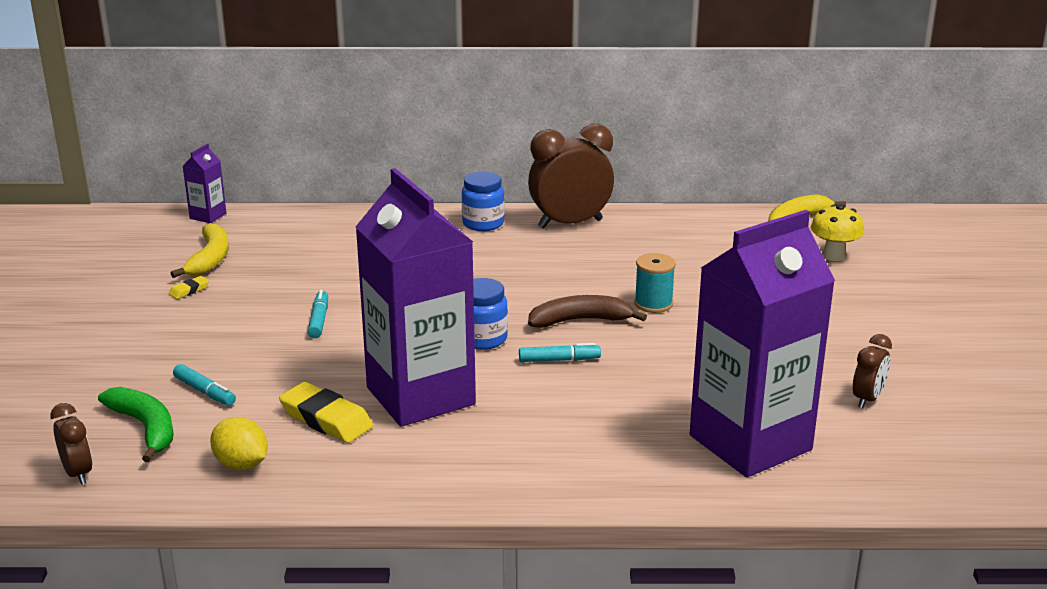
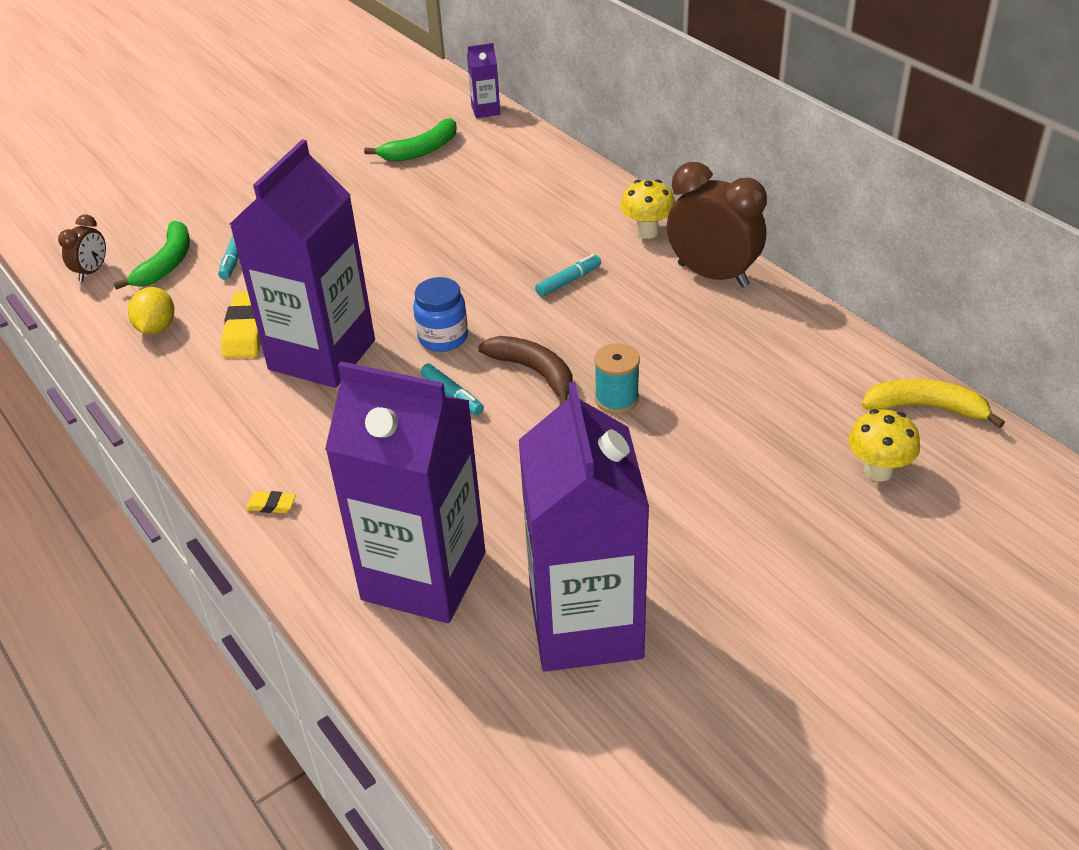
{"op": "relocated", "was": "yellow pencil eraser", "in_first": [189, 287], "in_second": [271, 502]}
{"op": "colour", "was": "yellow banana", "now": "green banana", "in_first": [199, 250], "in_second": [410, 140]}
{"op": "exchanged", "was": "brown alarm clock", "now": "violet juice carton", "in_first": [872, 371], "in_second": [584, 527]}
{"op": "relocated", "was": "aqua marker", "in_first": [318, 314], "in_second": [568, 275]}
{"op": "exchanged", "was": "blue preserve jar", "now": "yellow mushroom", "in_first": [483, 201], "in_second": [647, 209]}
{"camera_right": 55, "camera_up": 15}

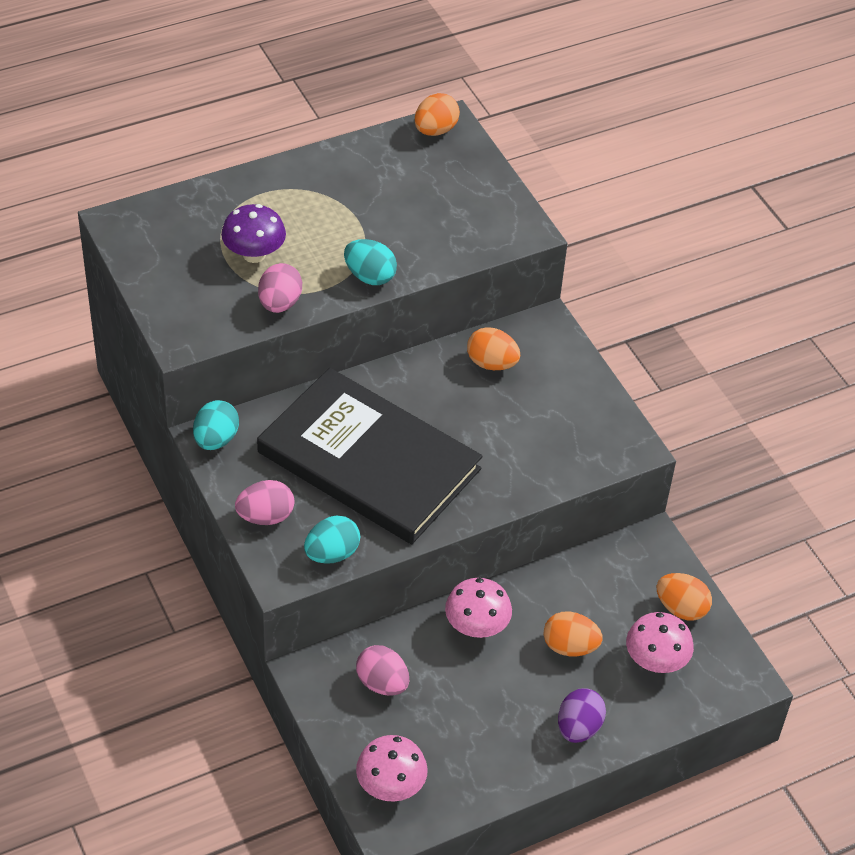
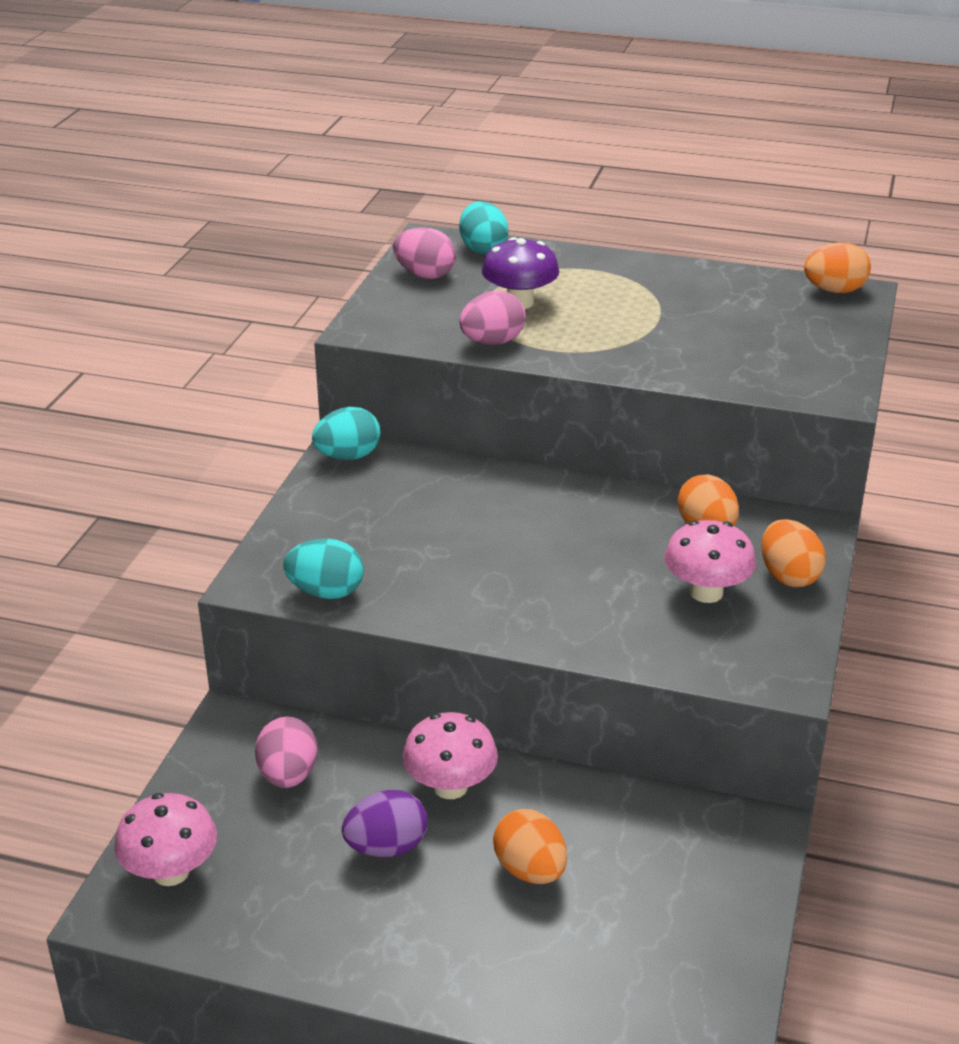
{"op": "relocated", "was": "violet egg shape", "in_first": [582, 715], "in_second": [385, 823]}
{"op": "relocated", "was": "rose-pink egg shape", "in_first": [264, 502], "in_second": [424, 253]}
{"op": "relocated", "was": "aqua egg shape", "in_first": [370, 262], "in_second": [483, 227]}
{"op": "relocated", "was": "rose-pink mushroom", "in_first": [660, 642], "in_second": [710, 561]}
{"op": "relocated", "was": "orange egg shape", "in_first": [684, 597], "in_second": [793, 553]}
{"op": "missing", "was": "black hardcover", "in_first": [370, 456]}
{"camera_right": 45, "camera_up": -15}

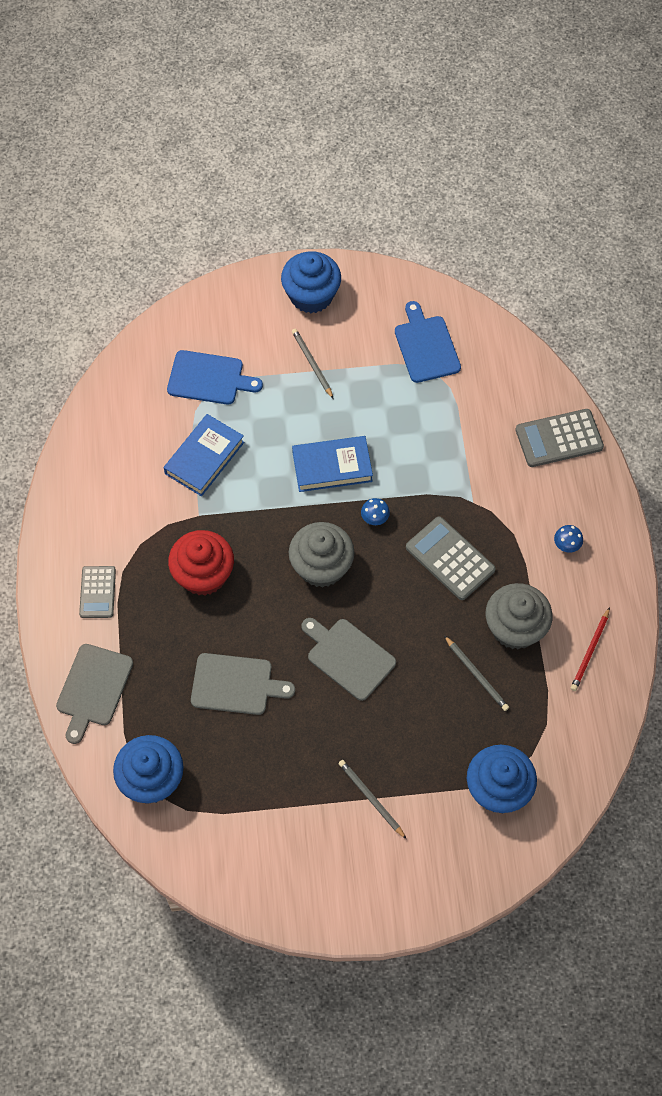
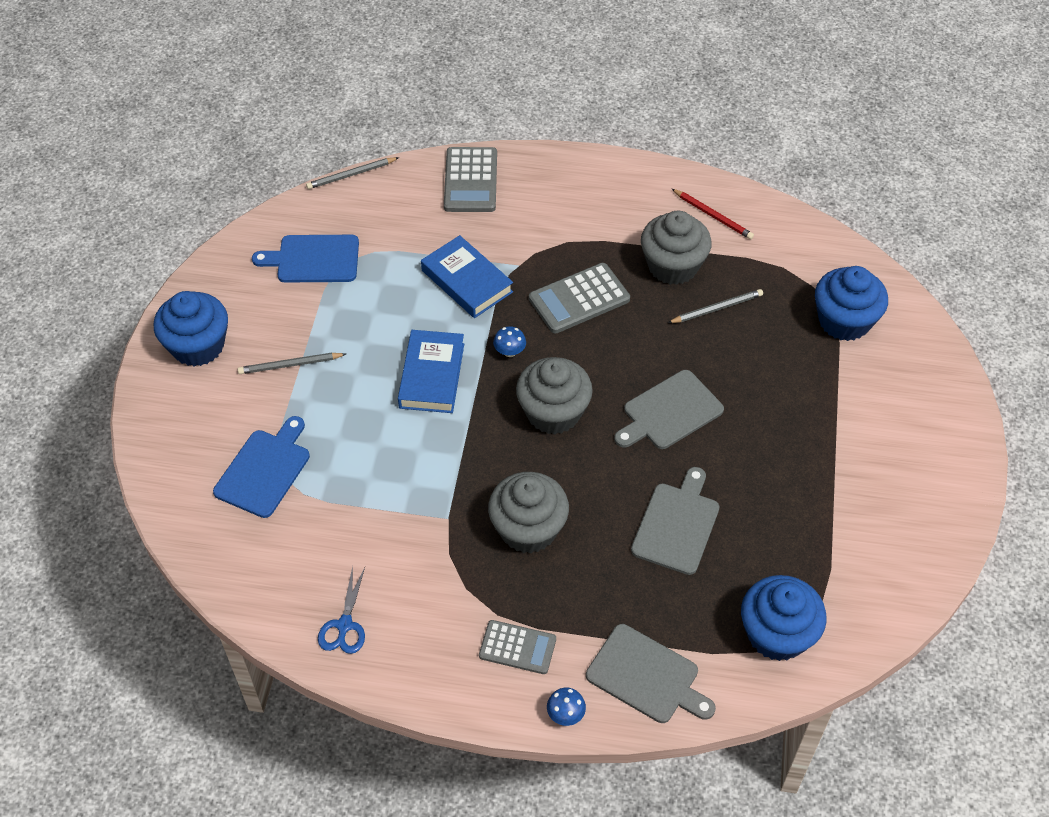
{"op": "relocated", "was": "gray pencil", "in_first": [372, 799], "in_second": [352, 173]}
{"op": "appeared", "now": "blue pair of scissors", "in_second": [341, 610]}
{"op": "relocated", "was": "blue hardcover", "in_first": [204, 455], "in_second": [467, 276]}
{"op": "colour", "was": "red muffin", "now": "gray muffin", "in_first": [201, 563], "in_second": [528, 512]}
{"op": "relocated", "was": "blue mushroom", "in_first": [568, 538], "in_second": [566, 707]}
{"camera_right": -75, "camera_up": -10}

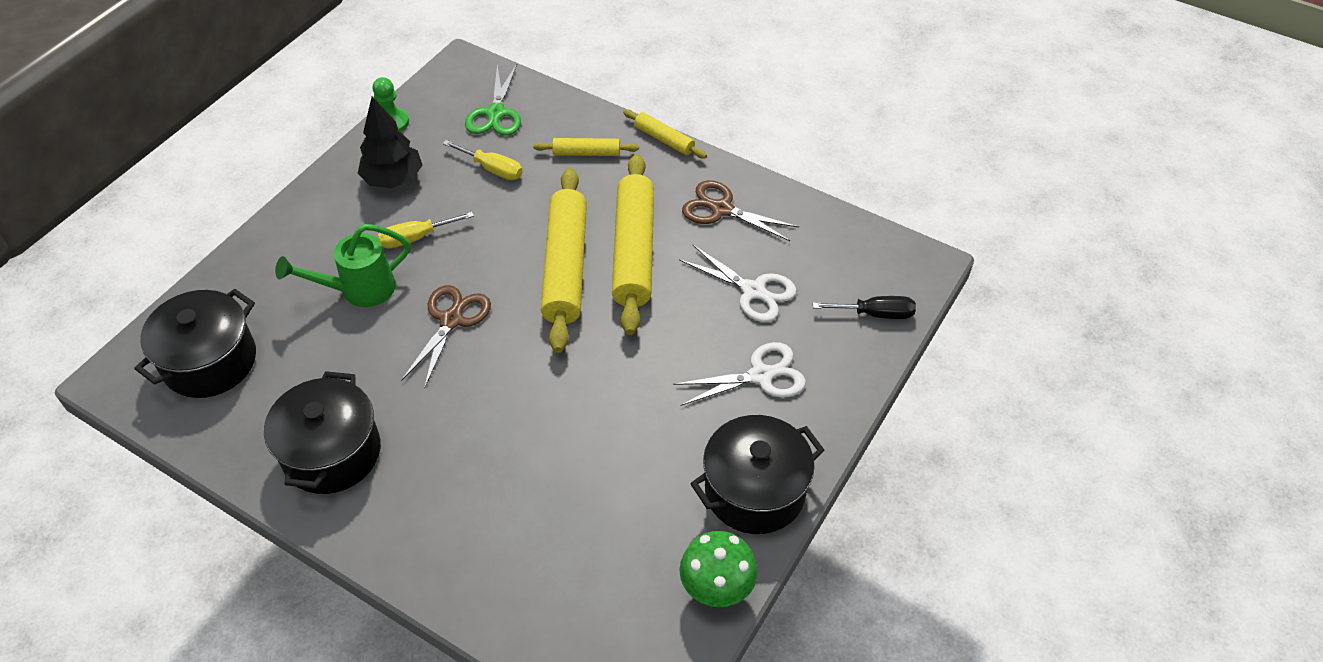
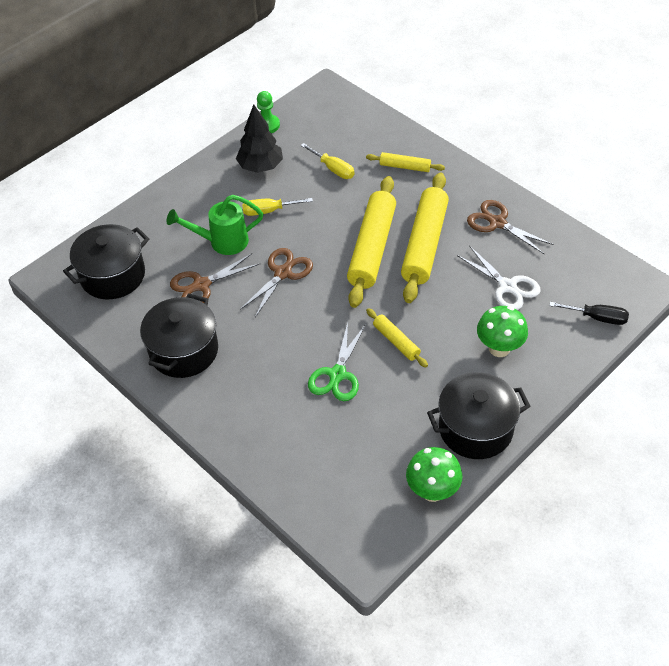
{"op": "appeared", "now": "brown pair of scissors", "in_second": [214, 278]}
{"op": "relocated", "was": "green pair of scissors", "in_first": [493, 100], "in_second": [336, 361]}
{"op": "relocated", "was": "yellow dough roller", "in_first": [665, 133], "in_second": [397, 337]}
{"op": "exchanged", "was": "snow-white pair of scissors", "now": "green mushroom", "in_first": [739, 374], "in_second": [502, 331]}
{"camera_right": 15, "camera_up": 0}

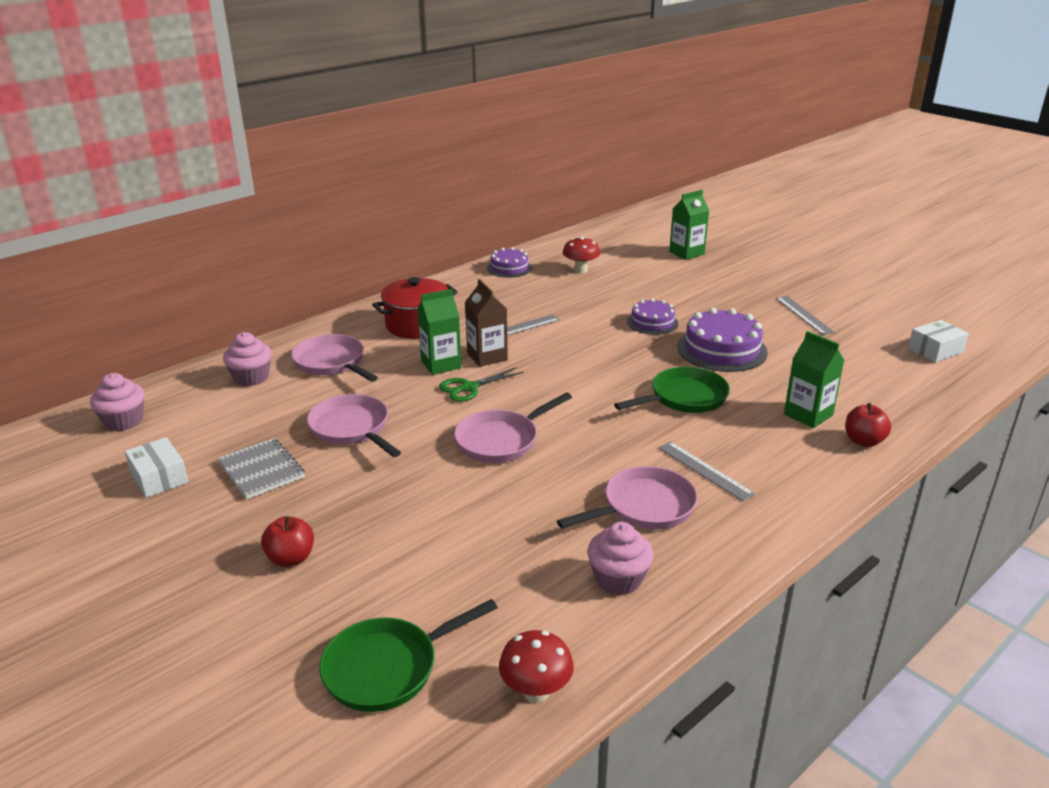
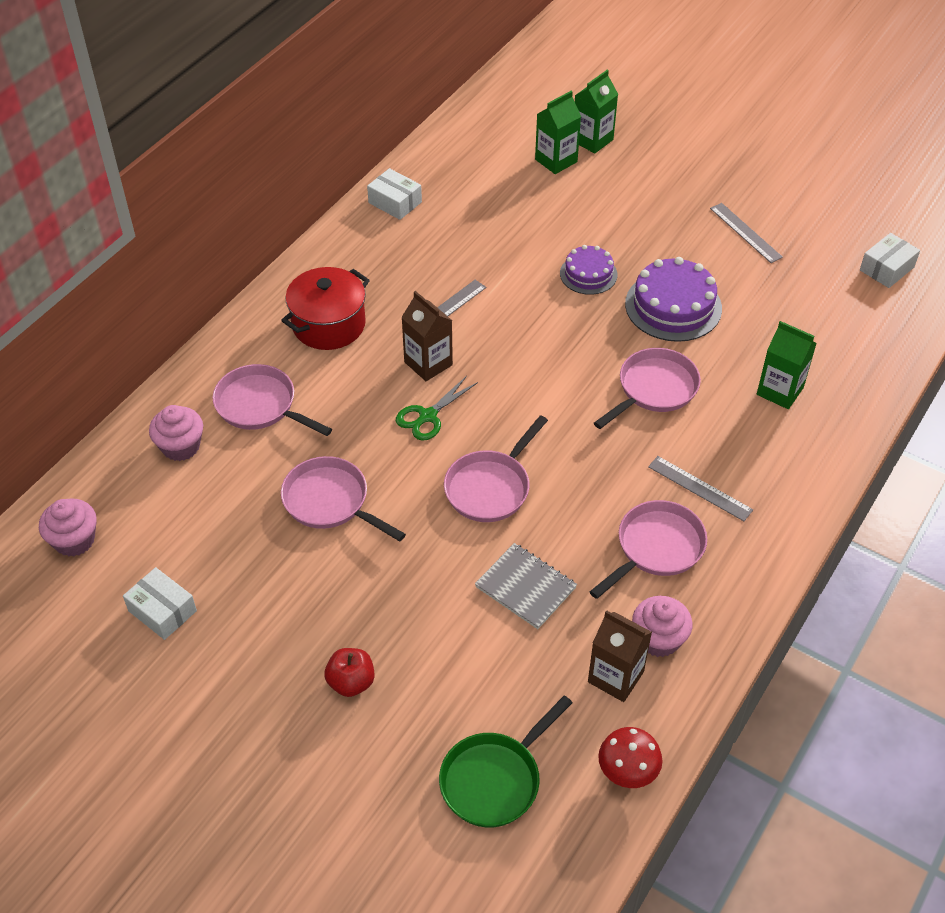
{"op": "exchanged", "was": "violet gateau", "now": "snow-white parcel", "in_first": [509, 262], "in_second": [394, 194]}
{"op": "relocated", "was": "gray notepad", "in_first": [261, 468], "in_second": [526, 586]}
{"op": "relocated", "was": "green juice carton", "in_first": [439, 332], "in_second": [558, 132]}
{"op": "appeared", "now": "brown juice carton", "in_second": [620, 656]}
{"op": "colour", "was": "green pan", "now": "rose-pink pan", "in_first": [672, 390], "in_second": [647, 388]}
{"op": "missing", "was": "red mushroom", "in_first": [581, 255]}
{"op": "missing", "was": "red apple fruit", "in_first": [868, 425]}
{"camera_right": -15, "camera_up": 20}

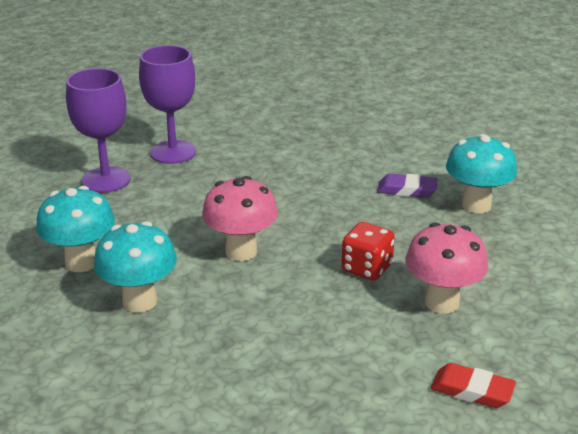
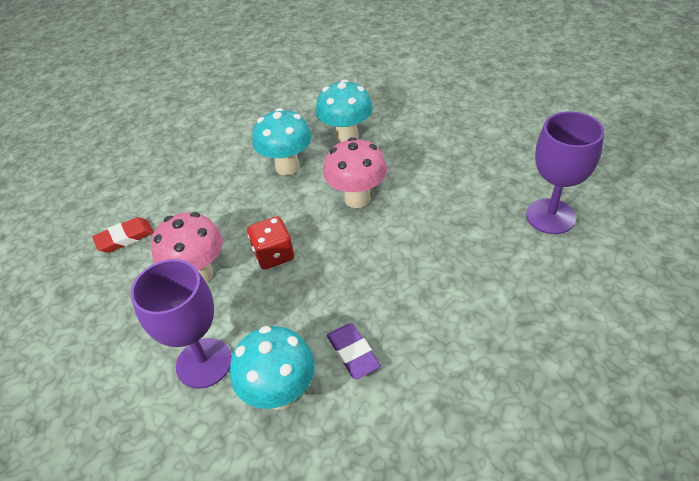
{"op": "relocated", "was": "violet wine glass", "in_first": [98, 130], "in_second": [181, 324]}
{"op": "relocated", "was": "aqua mushroom", "in_first": [75, 229], "in_second": [282, 141]}
{"op": "spun", "was": "violet pencil eraser", "in_first": [407, 185], "in_second": [354, 351], "clockwise": -75}
{"camera_right": 130, "camera_up": 15}

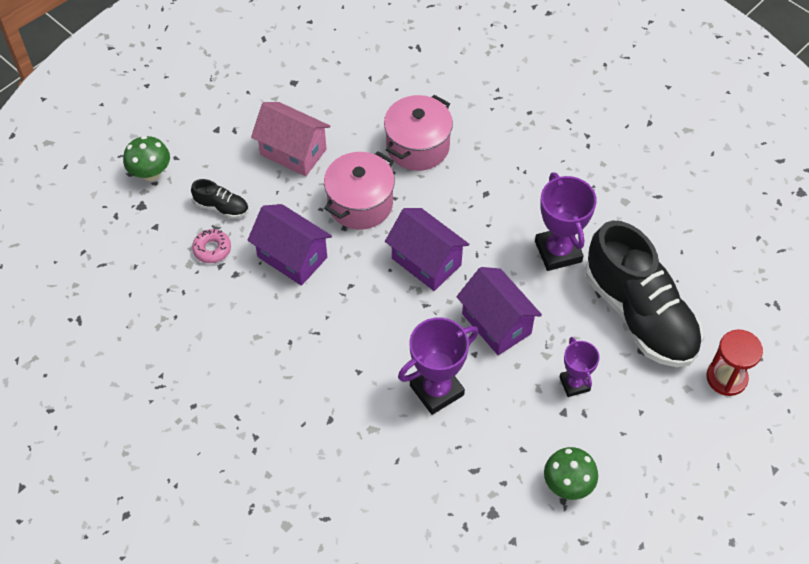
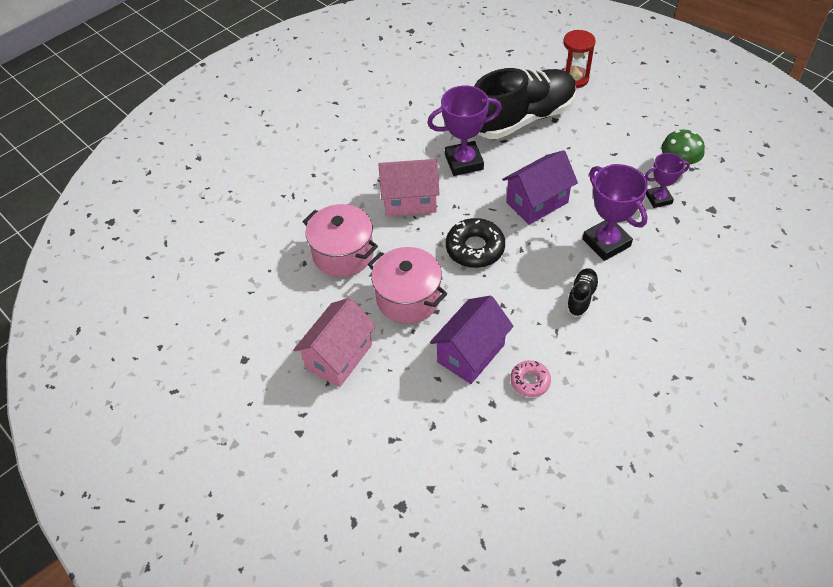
{"op": "appeared", "now": "rose-pink house", "in_second": [409, 187]}
{"op": "exchanged", "was": "violet house", "now": "black donut", "in_first": [427, 249], "in_second": [475, 243]}
{"op": "relocated", "was": "rose-pink donut", "in_first": [211, 246], "in_second": [530, 378]}
{"op": "relocated", "was": "black lace-up shoe", "in_first": [220, 199], "in_second": [582, 292]}
{"op": "relocated", "was": "violet trophy", "in_first": [580, 367], "in_second": [667, 180]}
{"op": "missing", "was": "green mushroom", "in_first": [146, 158]}
{"camera_right": -85, "camera_up": -5}

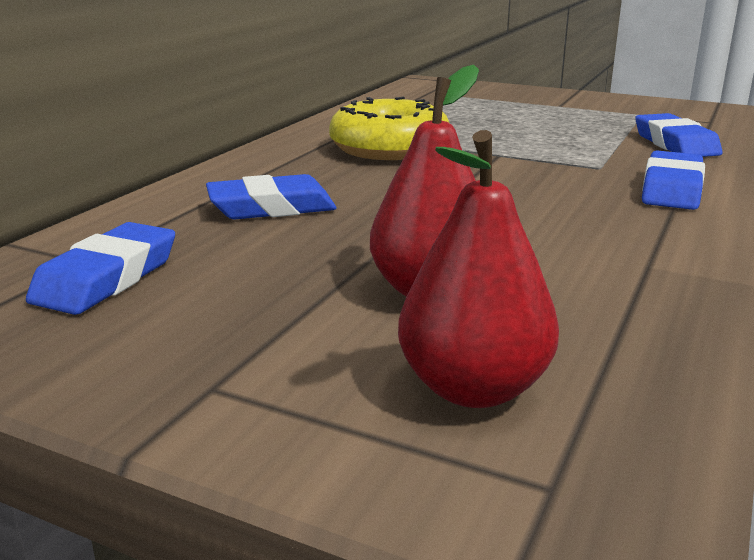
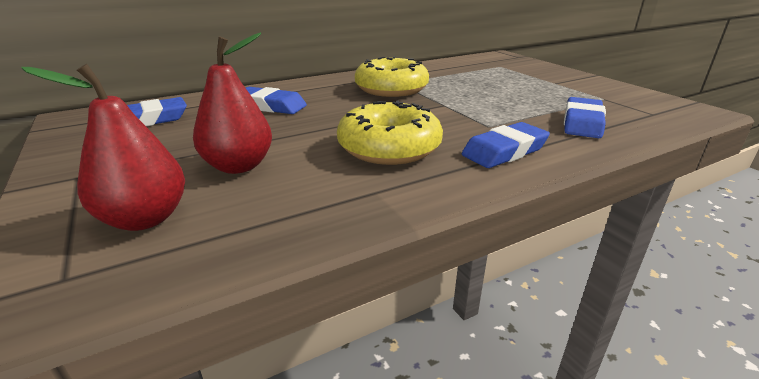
{"op": "appeared", "now": "yellow donut", "in_second": [390, 132]}
{"camera_right": 35, "camera_up": 5}

